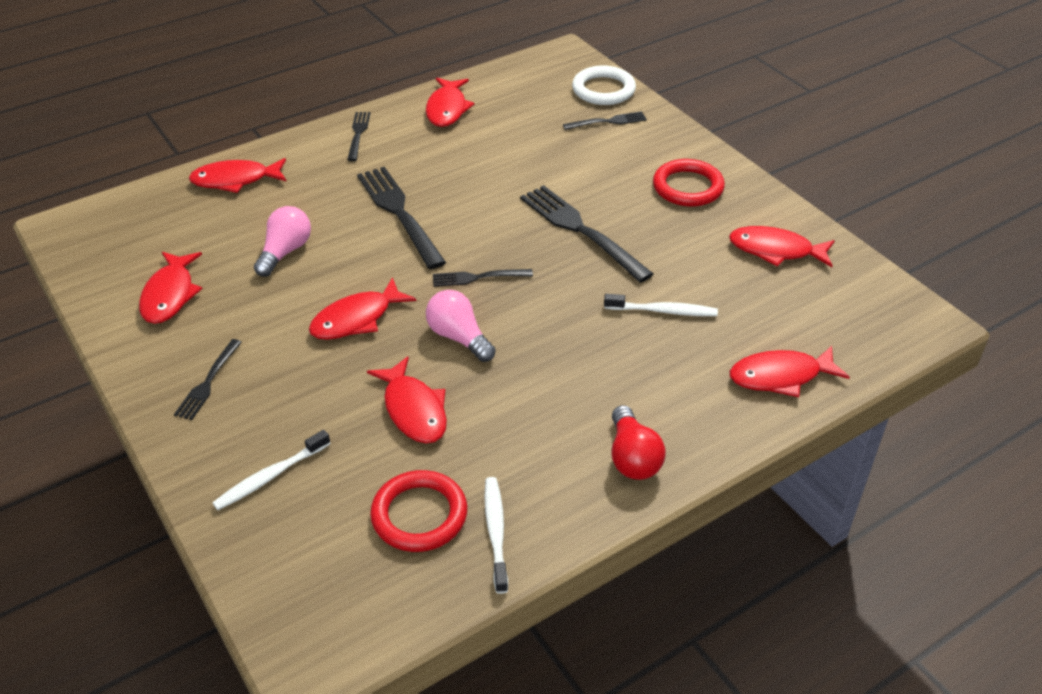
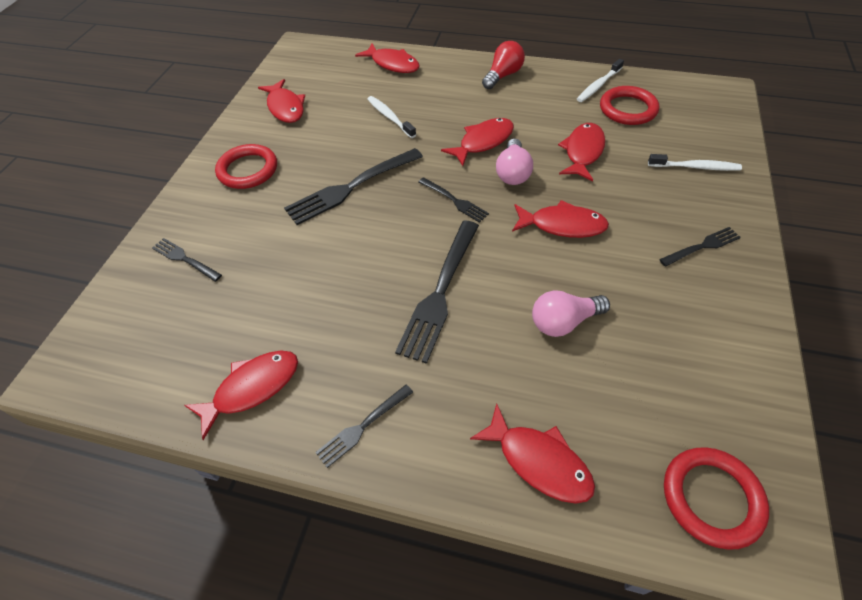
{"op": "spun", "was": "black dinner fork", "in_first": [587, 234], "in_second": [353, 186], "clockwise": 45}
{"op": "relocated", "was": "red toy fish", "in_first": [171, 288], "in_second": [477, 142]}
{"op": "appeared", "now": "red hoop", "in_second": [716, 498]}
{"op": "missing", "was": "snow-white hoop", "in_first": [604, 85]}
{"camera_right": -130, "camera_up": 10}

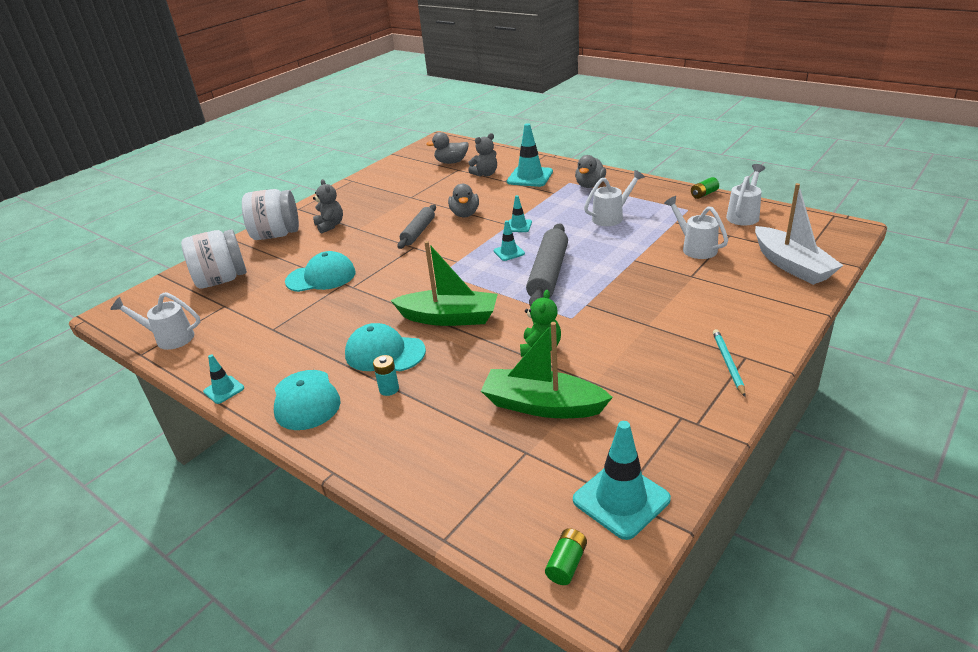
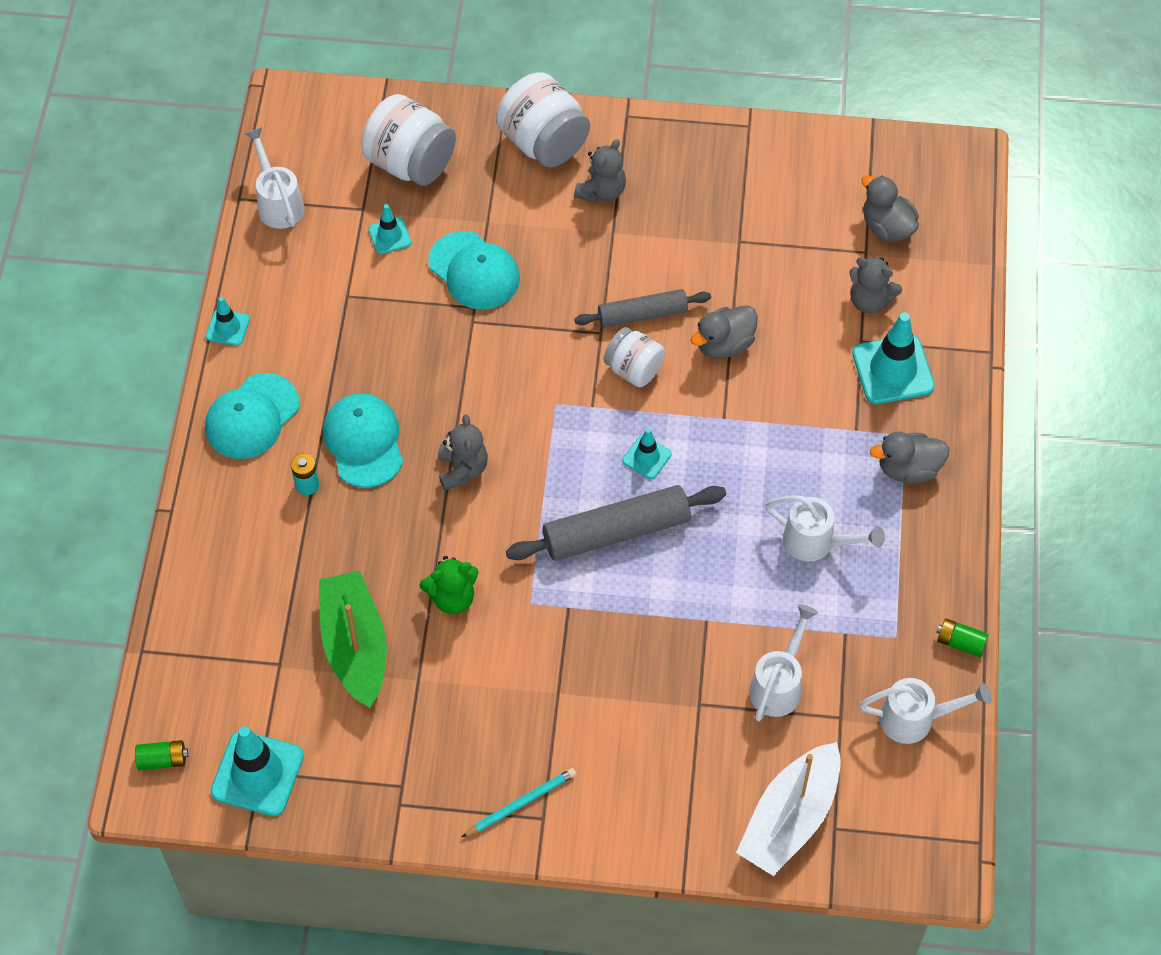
{"op": "relocated", "was": "aqua traffic cone", "in_first": [520, 213], "in_second": [389, 229]}
{"op": "exchanged", "was": "green boat", "now": "gray stuffed bear", "in_first": [444, 283], "in_second": [463, 452]}
{"op": "appeared", "now": "snow-white preserve jar", "in_second": [634, 357]}
{"camera_right": 55, "camera_up": 25}

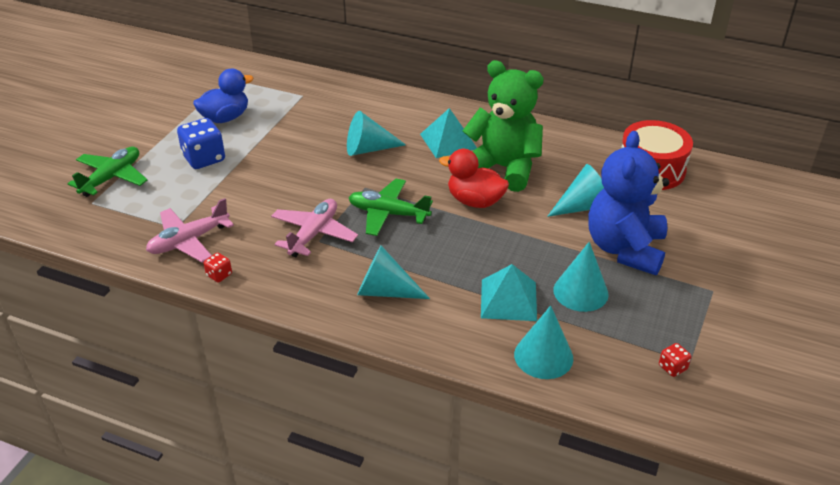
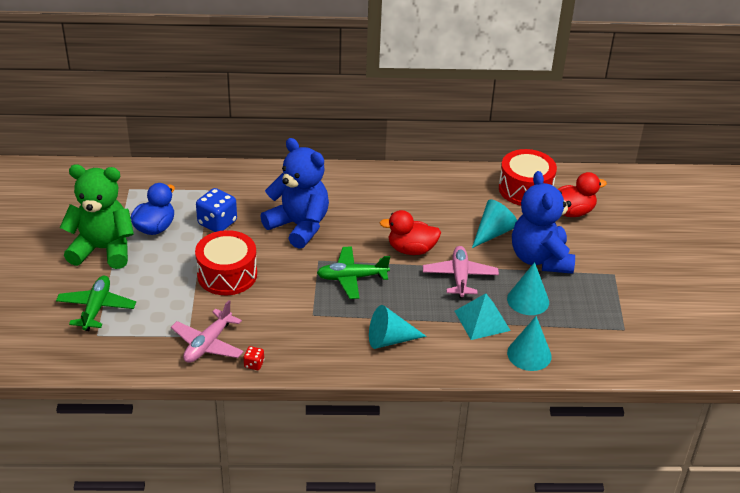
{"op": "relocated", "was": "green stuffed bear", "in_first": [503, 126], "in_second": [97, 216]}
{"op": "appeared", "now": "red snare drum", "in_second": [226, 262]}
{"op": "relocated", "was": "blue game die", "in_first": [201, 143], "in_second": [216, 210]}
{"op": "exchanged", "was": "aqua solid cone", "now": "blue stuffed bear", "in_first": [376, 133], "in_second": [294, 193]}
{"op": "relocated", "was": "rose-pink toy plane", "in_first": [314, 228], "in_second": [461, 272]}
{"op": "appeared", "now": "red duck", "in_second": [582, 194]}
{"op": "missing", "was": "aqua pyramid", "in_first": [448, 133]}
{"op": "missing", "was": "red game die", "in_first": [675, 360]}
{"camera_right": -25, "camera_up": 0}

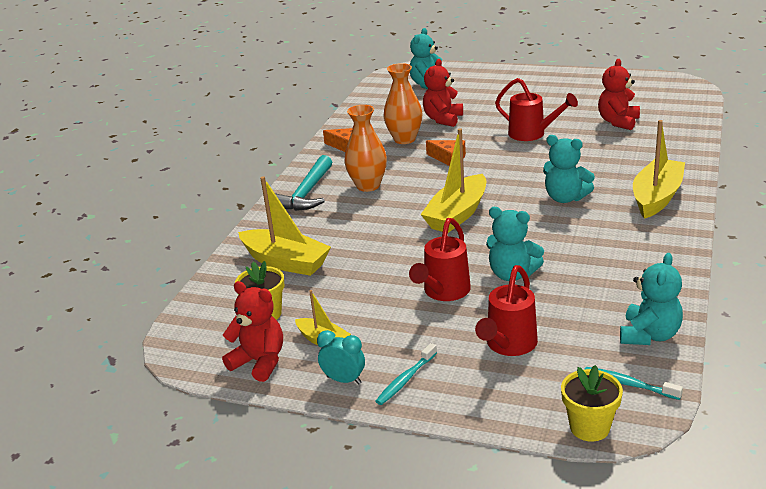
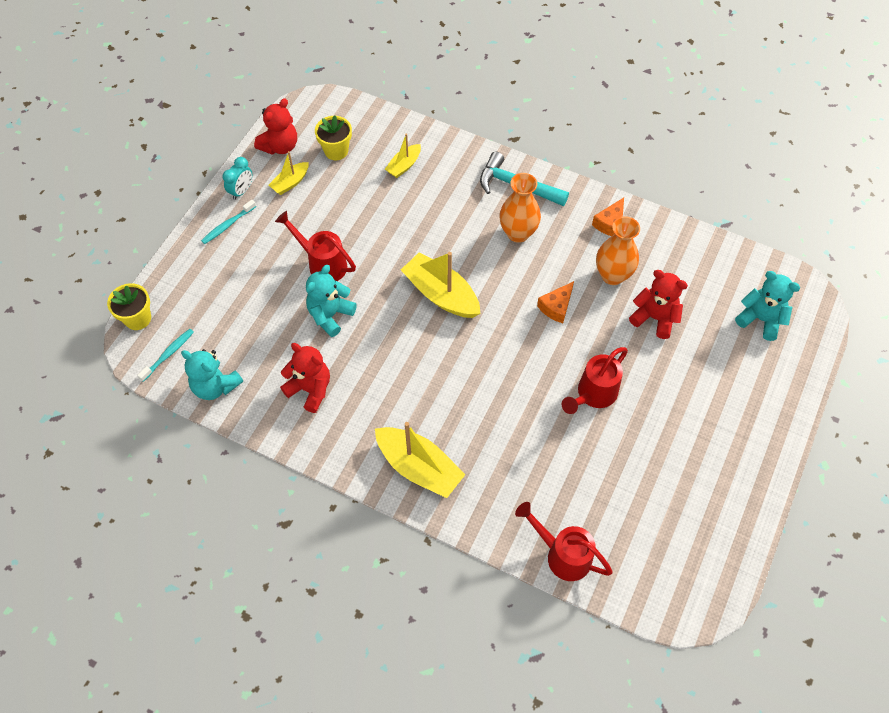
{"op": "spun", "was": "aqua tooth brush", "in_first": [406, 374], "in_second": [228, 222], "clockwise": -90}
{"op": "relocated", "was": "red stuffed bear", "in_first": [619, 94], "in_second": [305, 378]}
{"op": "size", "was": "yellow boat", "in_first": [284, 226], "in_second": [403, 156], "ratio": 0.55}
{"op": "relocated", "was": "red watering pot", "in_first": [506, 310], "in_second": [564, 541]}
{"op": "missing", "was": "aqua stuffed bear", "in_first": [569, 169]}
{"camera_right": 95, "camera_up": 30}

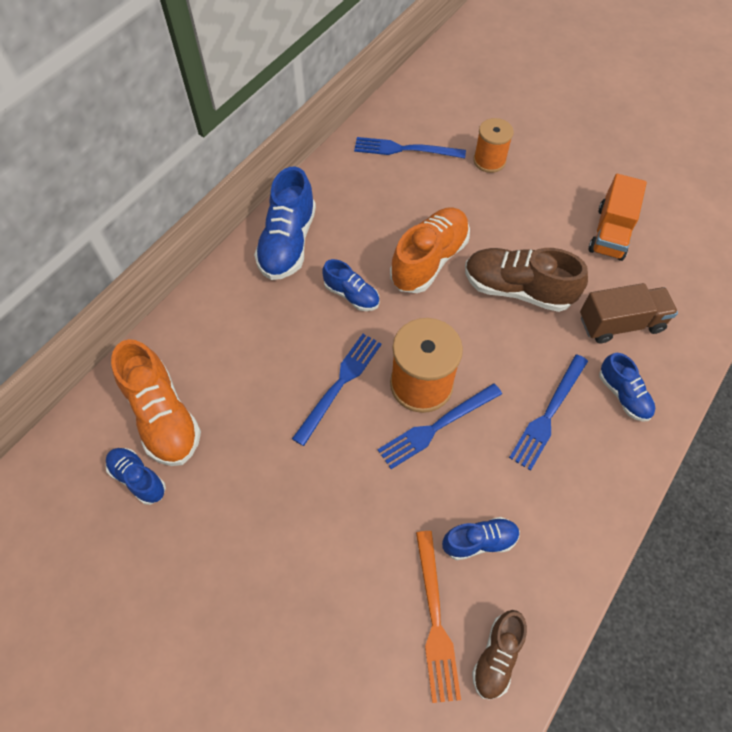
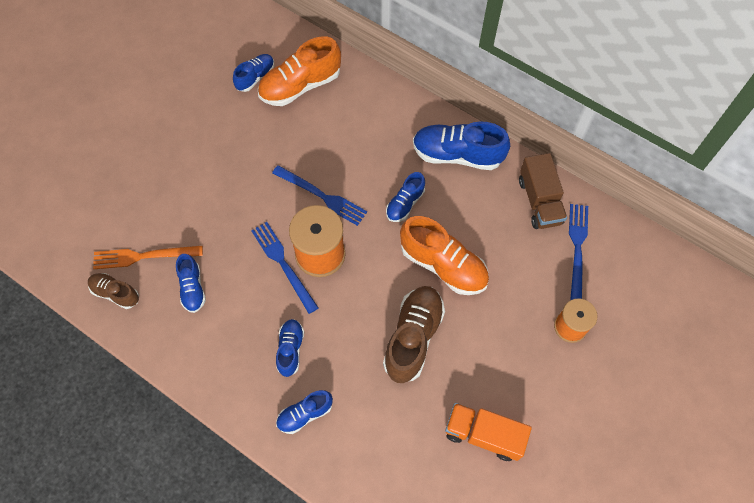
{"op": "exchanged", "was": "blue dinner fork", "now": "blue lace-up shoe", "in_first": [548, 412], "in_second": [290, 348]}
{"op": "relocated", "was": "brown toy truck", "in_first": [629, 313], "in_second": [543, 191]}
{"camera_right": 90, "camera_up": 5}

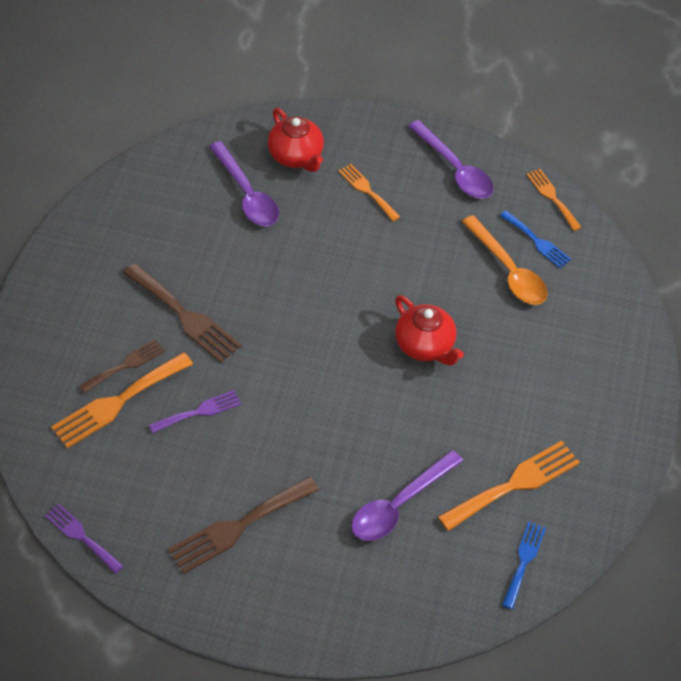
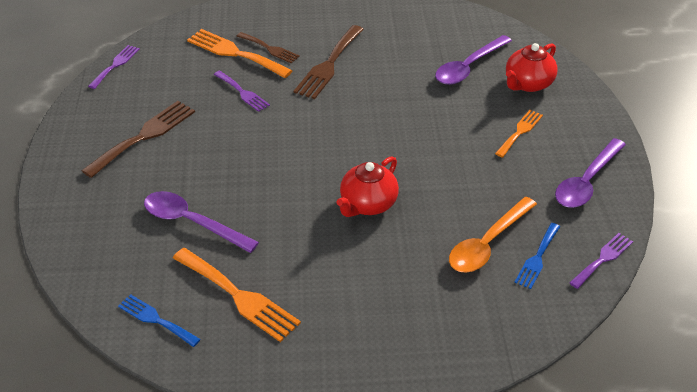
{"op": "spun", "was": "brown dinner fork", "in_first": [243, 525], "in_second": [138, 139], "clockwise": 90}
{"op": "spun", "was": "blue dinner fork", "in_first": [524, 565], "in_second": [159, 320], "clockwise": -150}
{"op": "colour", "was": "orange dinner fork", "now": "violet dinner fork", "in_first": [554, 200], "in_second": [601, 261]}
{"camera_right": 75, "camera_up": -10}

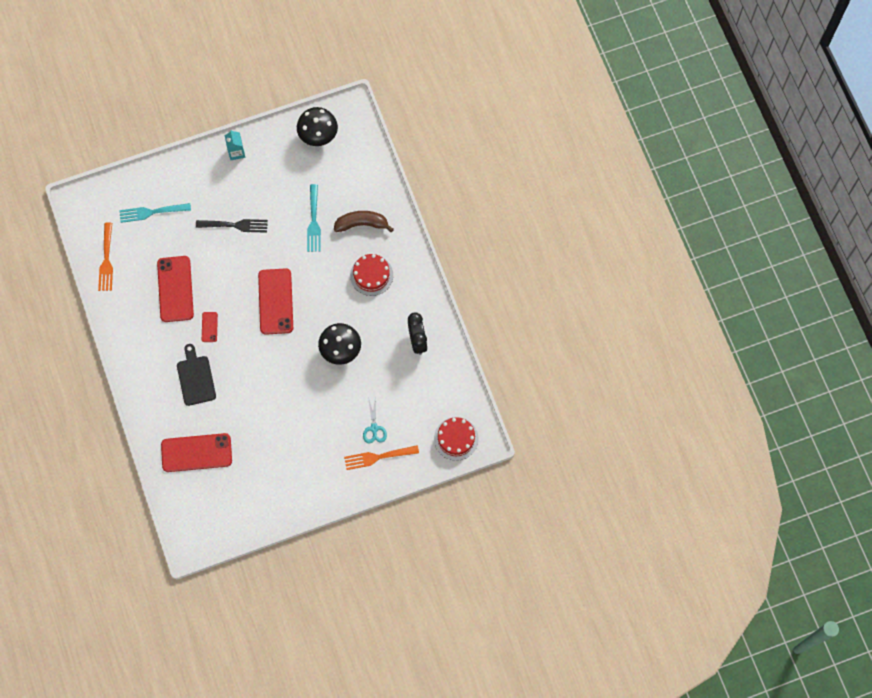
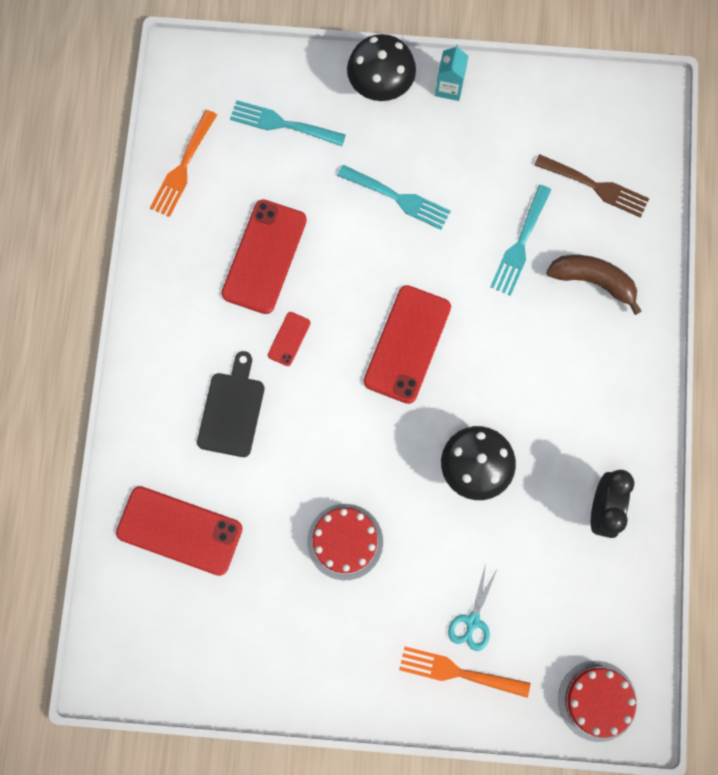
{"op": "relocated", "was": "red gateau", "in_first": [371, 275], "in_second": [345, 542]}
{"op": "colour", "was": "black dinner fork", "now": "aqua dinner fork", "in_first": [232, 226], "in_second": [394, 197]}
{"op": "relocated", "was": "black mushroom", "in_first": [317, 126], "in_second": [381, 67]}
{"op": "appeared", "now": "brown dinner fork", "in_second": [591, 186]}
{"camera_right": 25, "camera_up": 5}

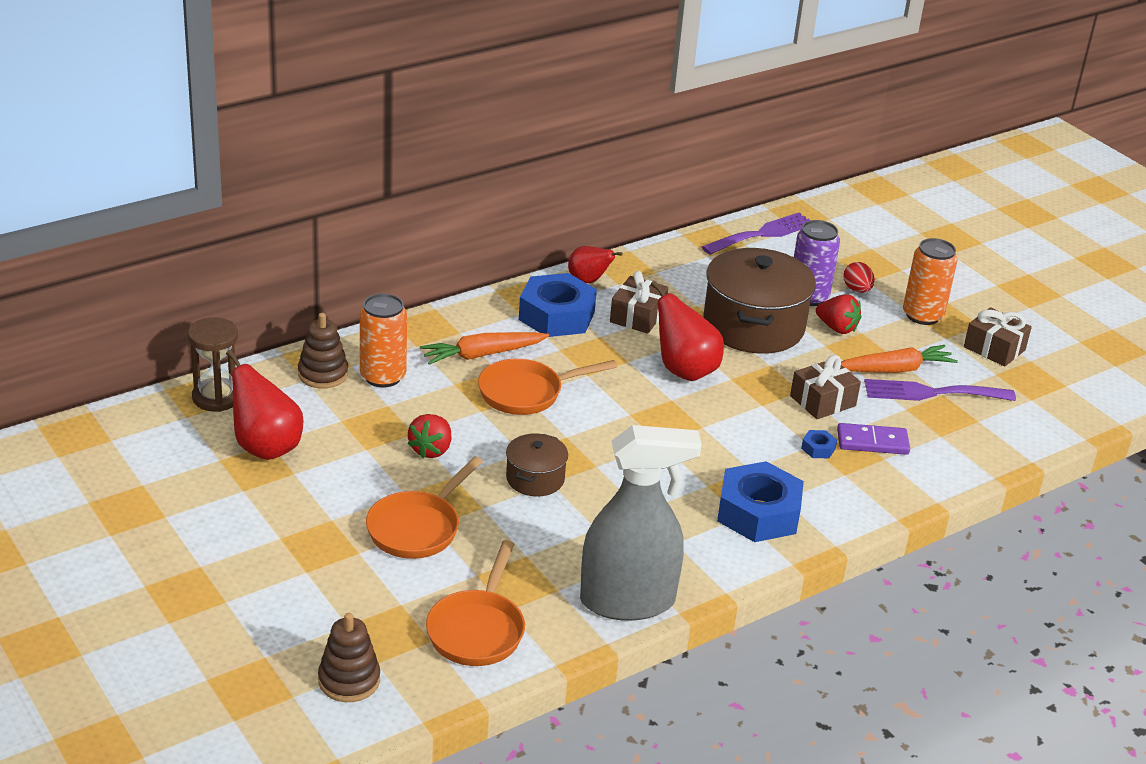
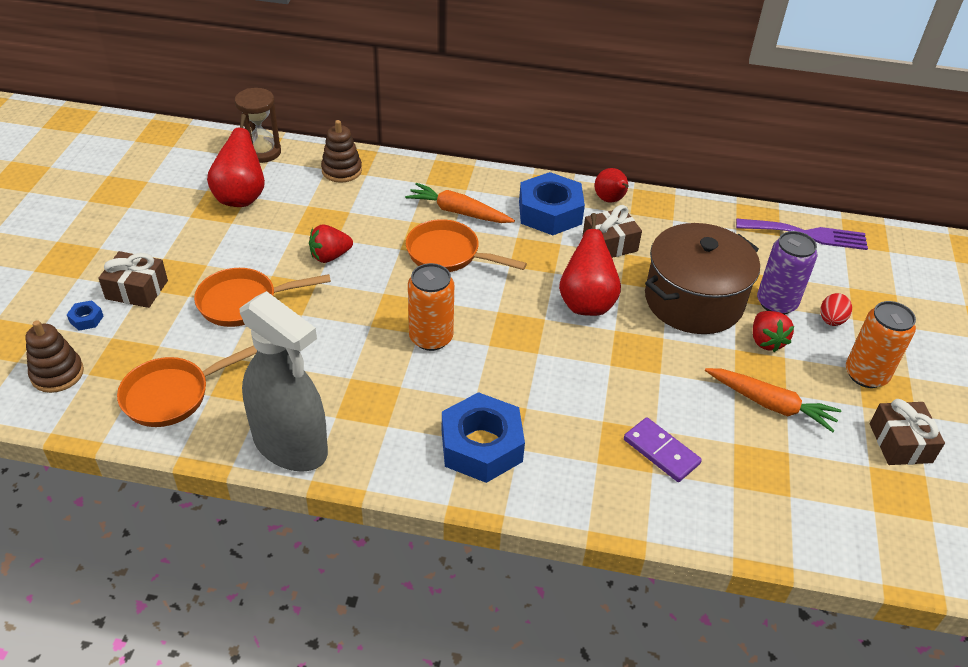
{"op": "relocated", "was": "blue nut", "in_first": [819, 444], "in_second": [85, 315]}
{"op": "relocated", "was": "brown present", "in_first": [825, 387], "in_second": [133, 279]}
{"op": "relocated", "was": "orange can", "in_first": [383, 341], "in_second": [431, 307]}
{"op": "missing", "was": "brown pot", "in_first": [537, 465]}
{"op": "missing", "was": "violet dinner fork", "in_first": [940, 390]}
{"camera_right": 45, "camera_up": 10}

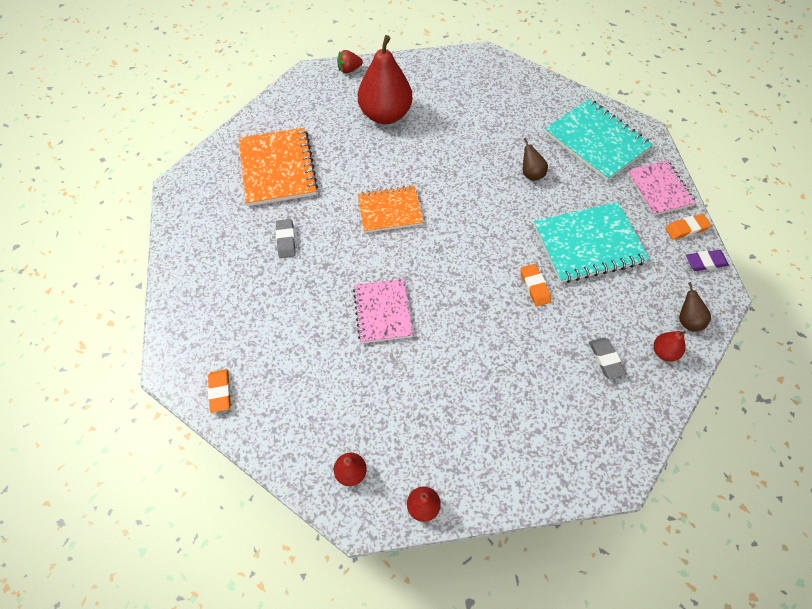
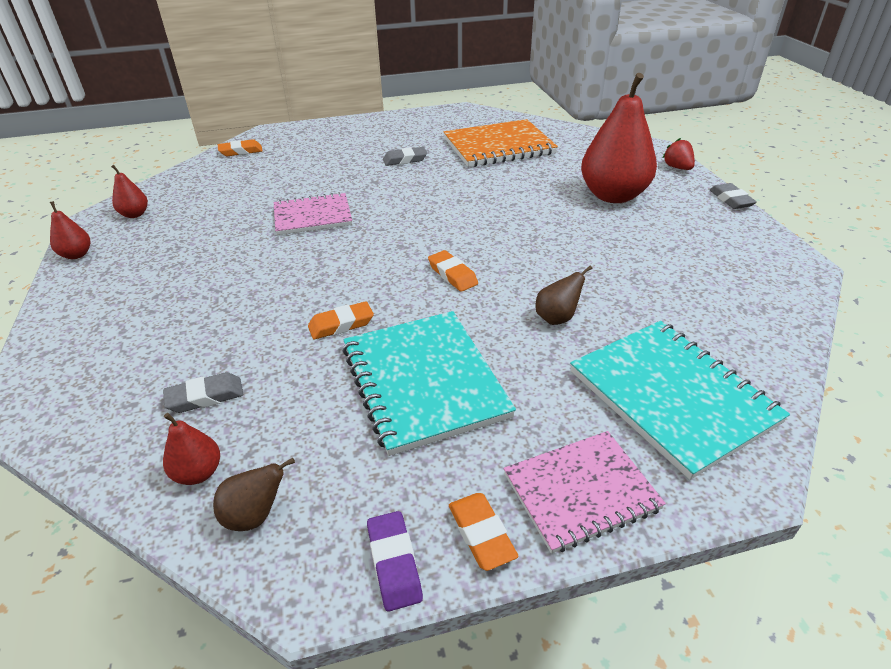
{"op": "appeared", "now": "orange pencil eraser", "in_second": [453, 271]}
{"op": "spun", "was": "aqua notepad", "in_first": [599, 140], "in_second": [680, 400], "clockwise": -75}
{"op": "appeared", "now": "gray pencil eraser", "in_second": [733, 196]}
{"op": "missing", "was": "orange notepad", "in_first": [390, 209]}
{"camera_right": 85, "camera_up": -20}

